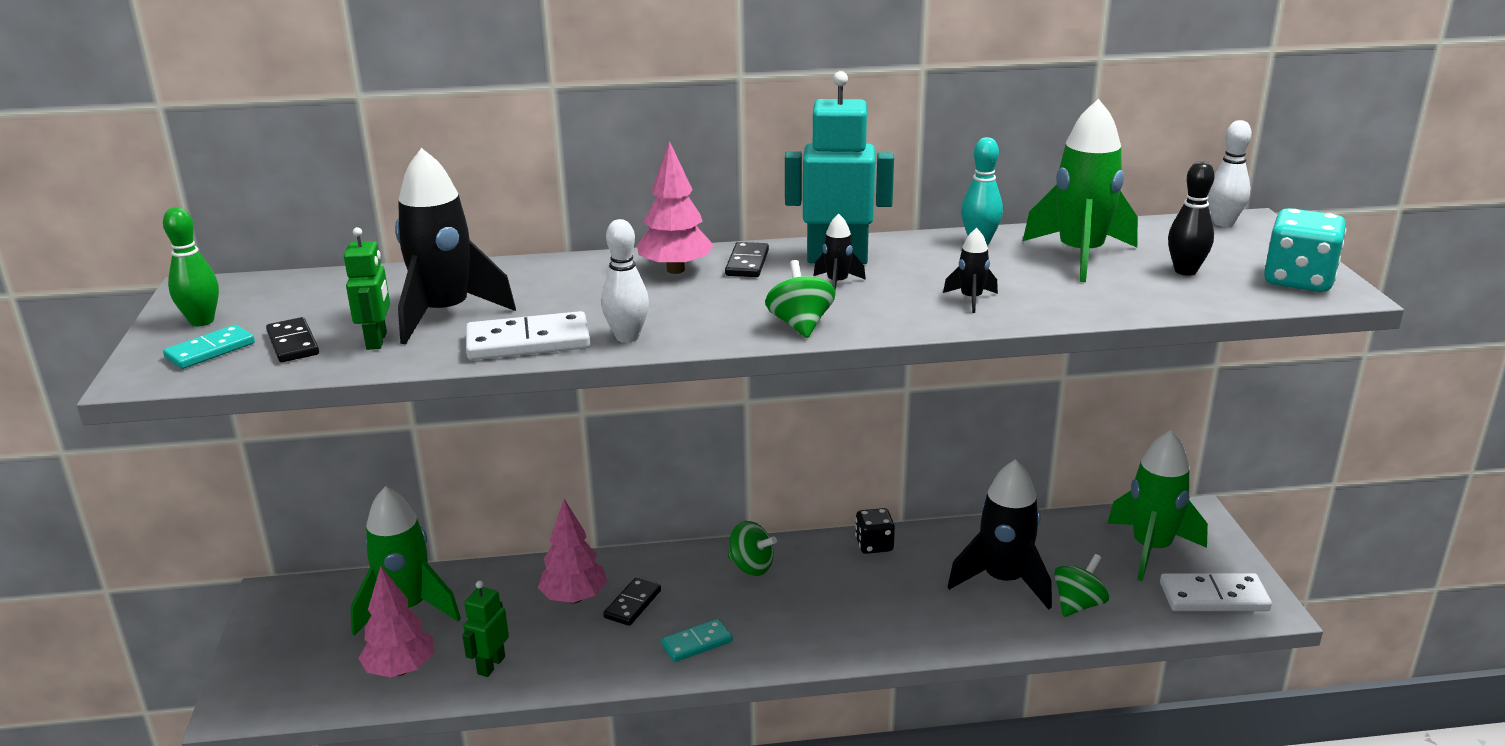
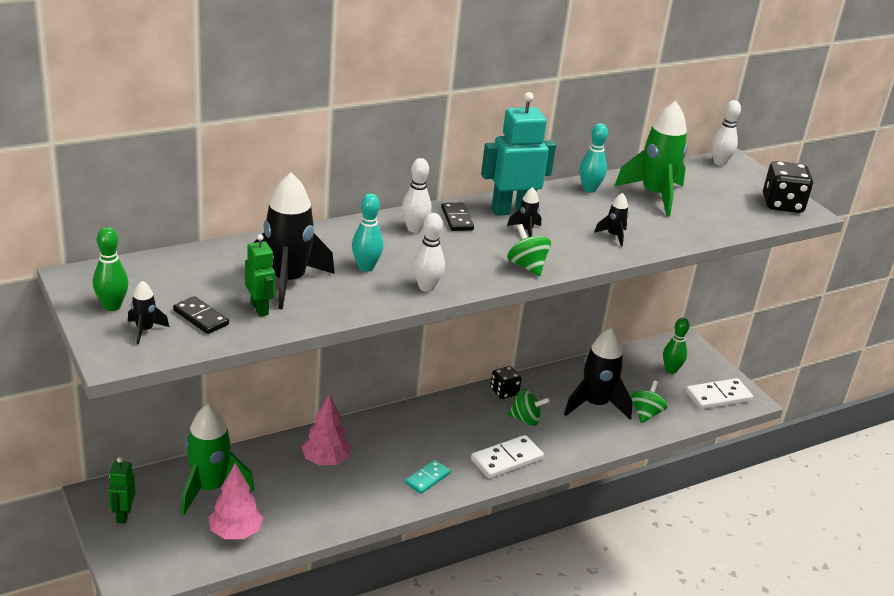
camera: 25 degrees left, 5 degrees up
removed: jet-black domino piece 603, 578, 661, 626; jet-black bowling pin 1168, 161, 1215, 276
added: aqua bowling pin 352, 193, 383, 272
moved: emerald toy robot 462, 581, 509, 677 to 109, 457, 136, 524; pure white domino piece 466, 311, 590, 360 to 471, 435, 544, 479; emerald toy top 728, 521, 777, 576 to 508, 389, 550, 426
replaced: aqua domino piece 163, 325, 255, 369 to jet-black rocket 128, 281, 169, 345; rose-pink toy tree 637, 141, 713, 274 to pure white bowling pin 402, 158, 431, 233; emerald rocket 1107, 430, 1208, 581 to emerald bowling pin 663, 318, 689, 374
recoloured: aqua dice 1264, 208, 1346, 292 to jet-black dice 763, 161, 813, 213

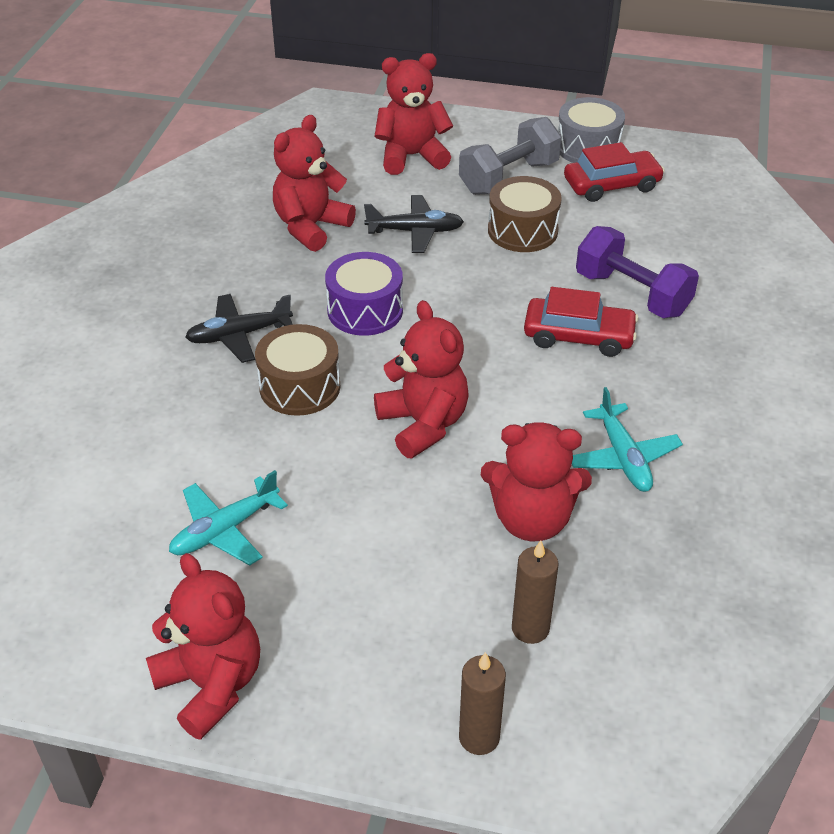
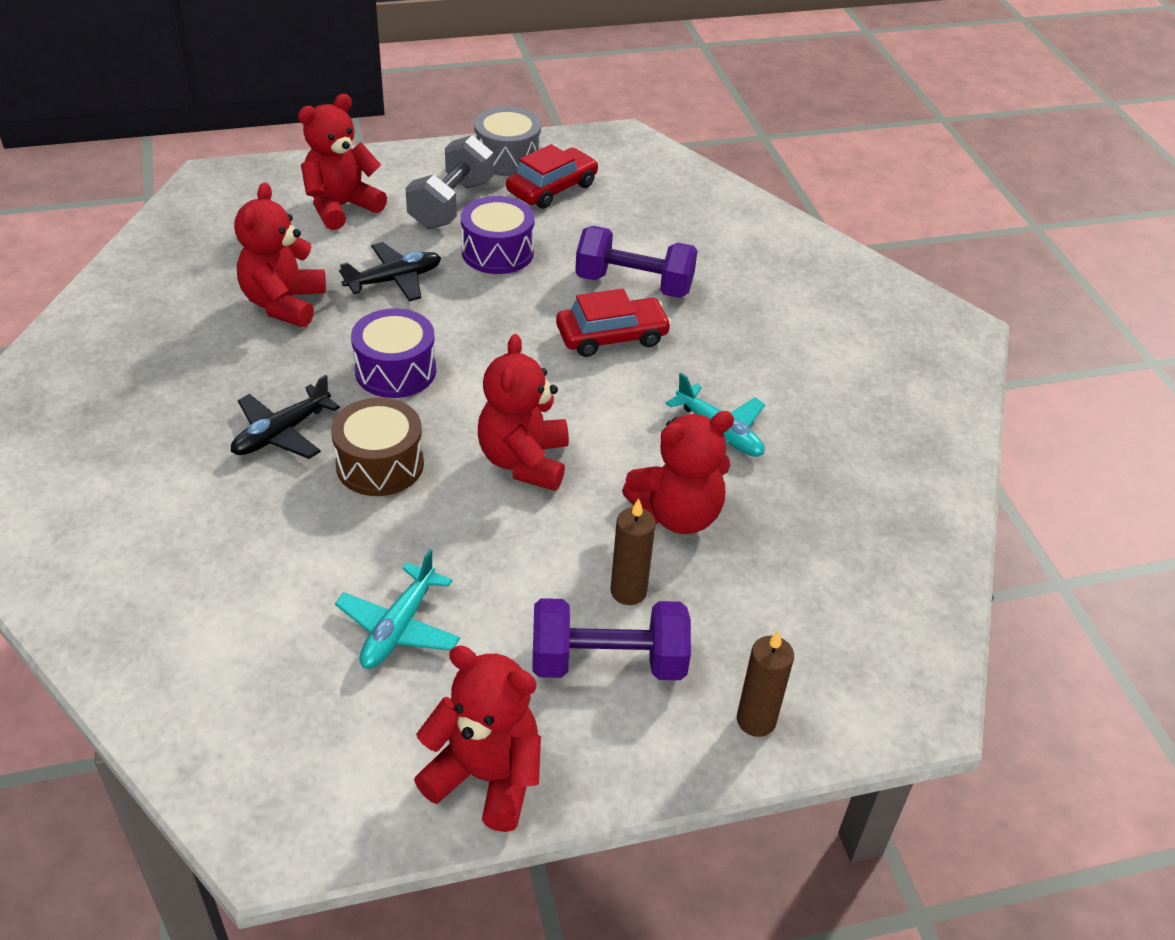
camera: 30 degrees left, 0 degrees up
added: violet hand weight 532, 598, 691, 680
moved: dark brown pillar candle 512, 540, 558, 644 to 610, 498, 656, 605
recoloured: dark brown drum 488, 176, 562, 252 to violet drum 461, 196, 534, 274
turned: red stuffed bear 374, 300, 469, 458 = 478, 334, 569, 491 120 degrees counterclockwise

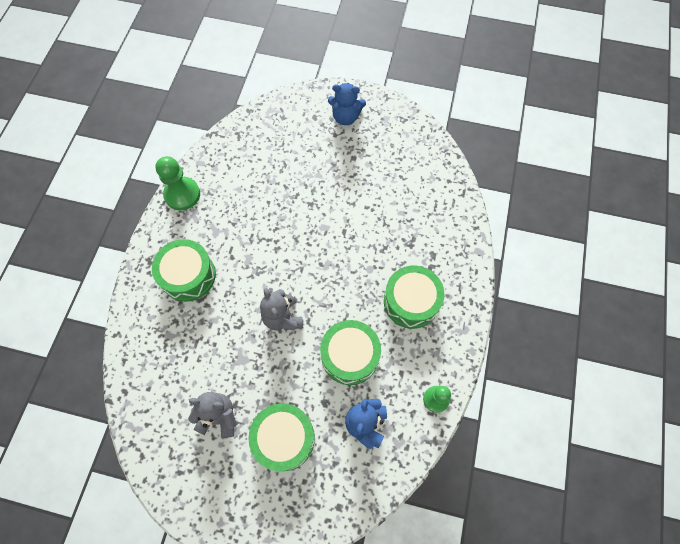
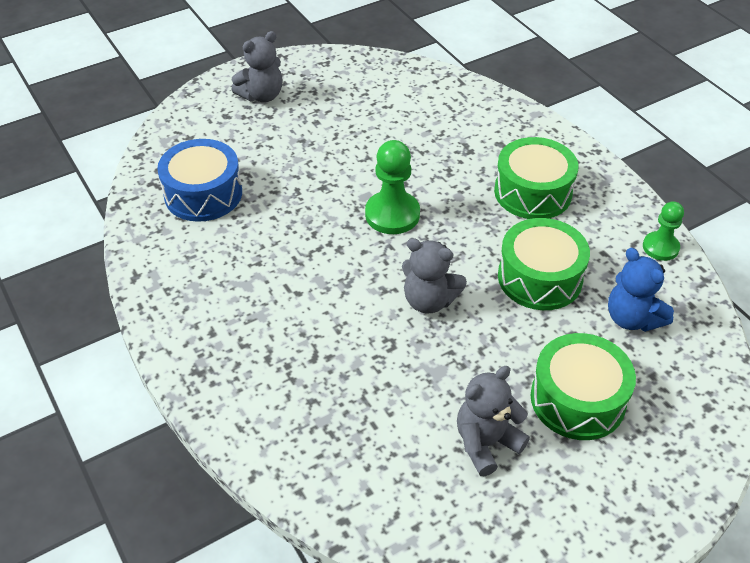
camera: 45 degrees left, 20 degrees down
removed: emerald drum 152, 239, 216, 302
added: blue drum 157, 139, 242, 222
moved: emerald game pawn 155, 156, 200, 211 to 365, 140, 420, 234
recoloured: blue stuffed bear 328, 83, 366, 125 to ash-grey stuffed bear 231, 31, 283, 102

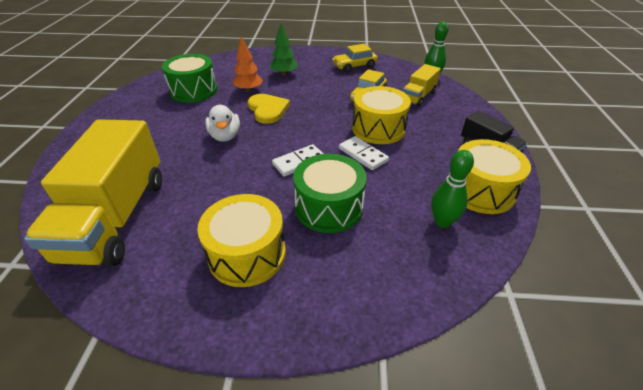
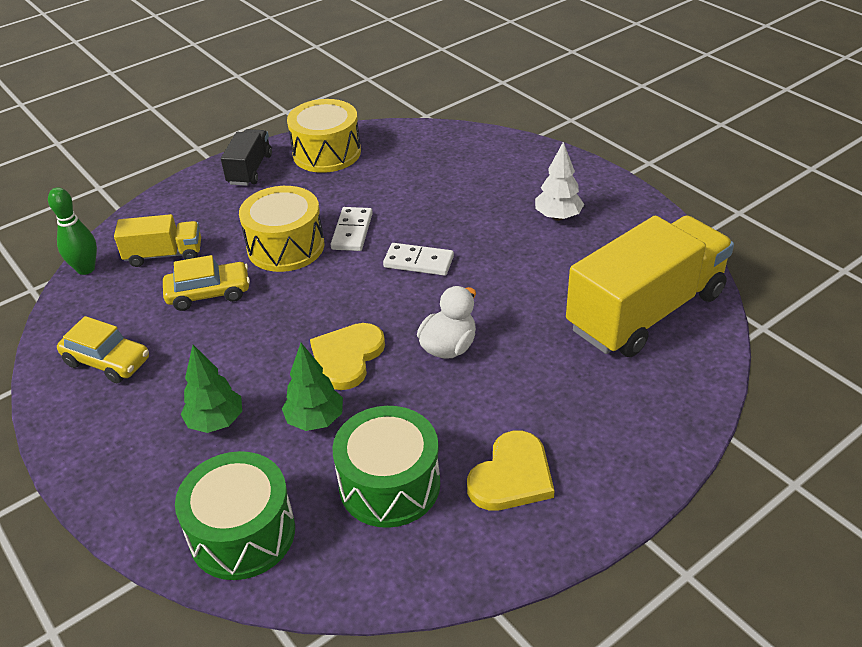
camera: 130 degrees left, 0 degrees up
removed: emerald bowling pin 431, 150, 474, 228
added: golden love heart 467, 431, 555, 511
moved: emerald drum 293, 154, 367, 233 to 175, 451, 295, 580
replaced: golden drum 197, 194, 286, 287 to pure white toy tree 535, 142, 584, 221
recoloured: orange toy tree 233, 37, 263, 92 to emerald toy tree 282, 343, 343, 431

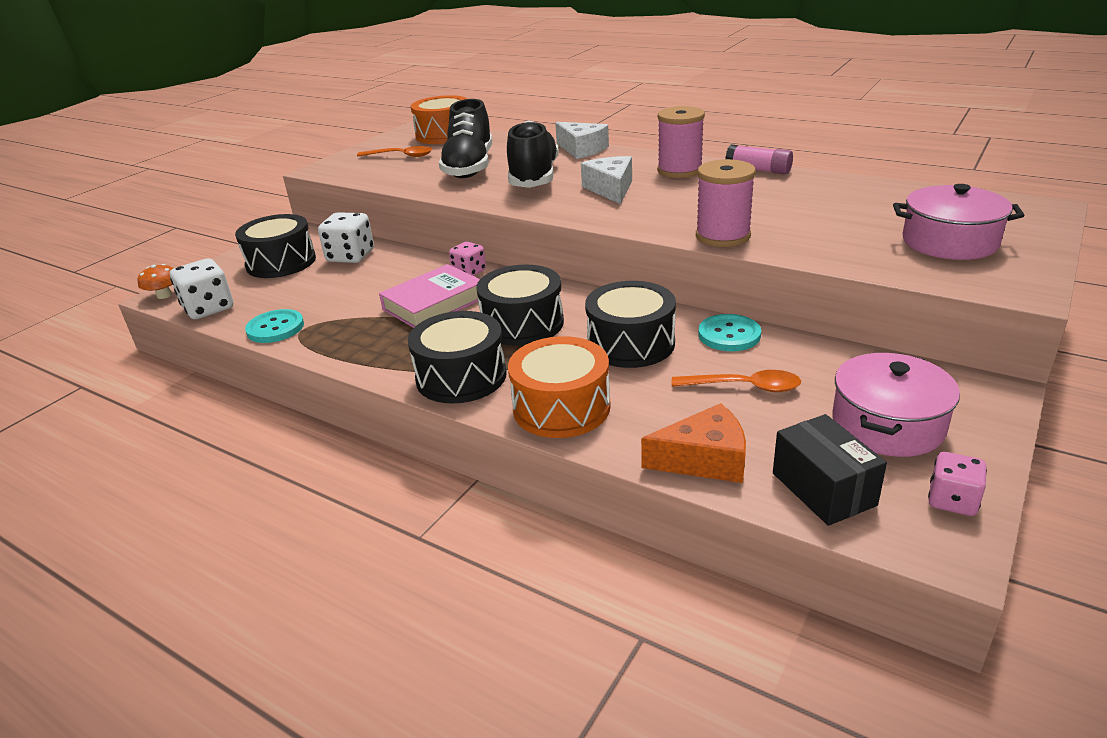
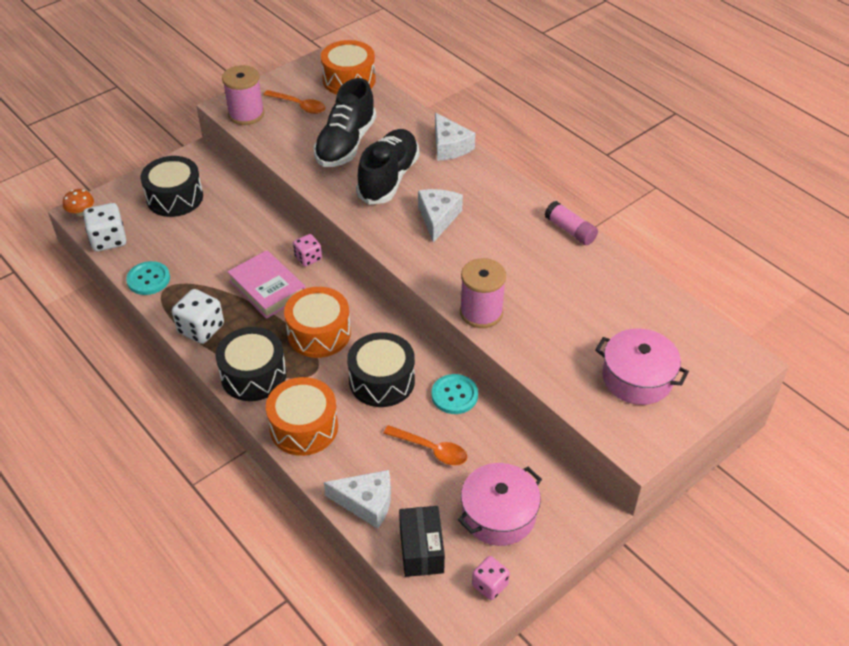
camera: 15 degrees right, 15 degrees up
moved: pure white dice 318, 212, 374, 263 to 172, 289, 224, 344; rose-pink spool 657, 106, 705, 178 to 222, 65, 264, 125
recoloured: jet-black drum 476, 265, 564, 346 to orange drum 284, 287, 351, 358; orange piece of cheese 641, 403, 746, 483 to pure white piece of cheese 324, 470, 391, 529
turned: rose-pink hardcover 379, 264, 480, 328 = 227, 250, 306, 319 75 degrees clockwise

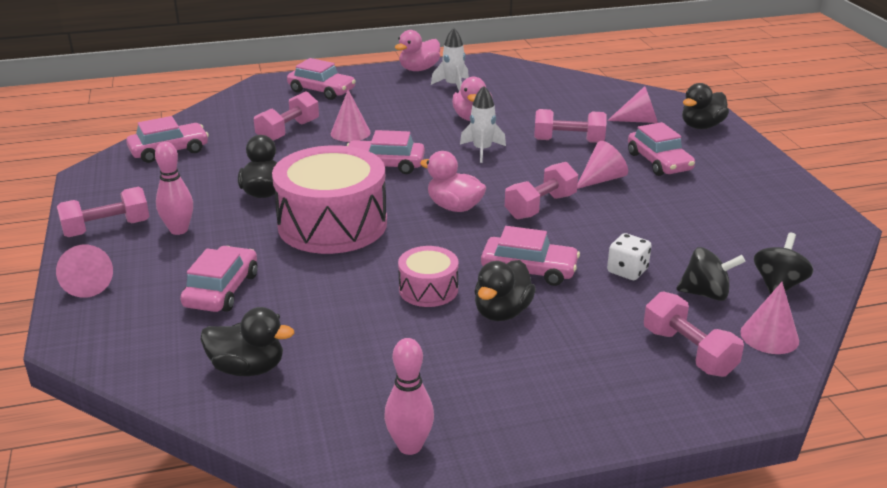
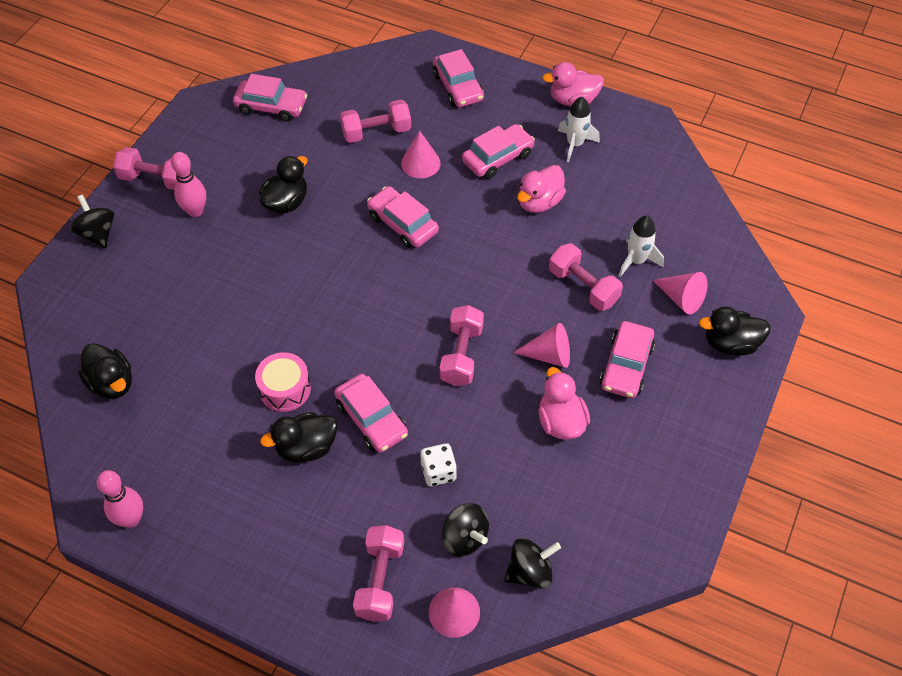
camera: 40 degrees right, 25 degrees up
removed: rose-pink drum 272, 145, 387, 254
moved: rose-pink automobile 180, 246, 258, 312 to 462, 124, 535, 179; rose-pink duck 420, 151, 486, 212 to 538, 367, 590, 440; pure white rocket 460, 86, 506, 163 to 619, 215, 664, 277
replaced: rose-pink cone 56, 245, 113, 298 to jet-black toy top 70, 195, 114, 249
turned: rose-pink hand weight 505, 162, 578, 219 = 440, 305, 484, 386 75 degrees counterclockwise

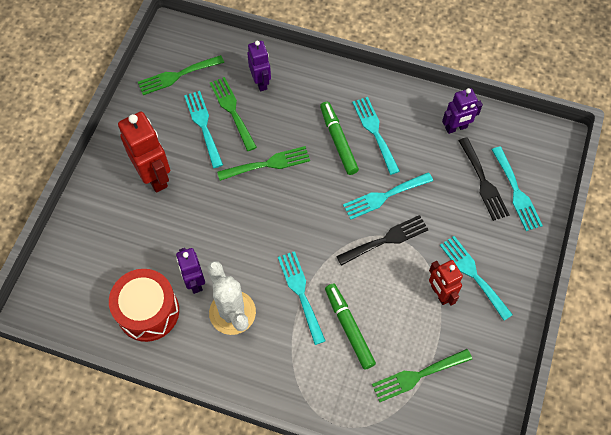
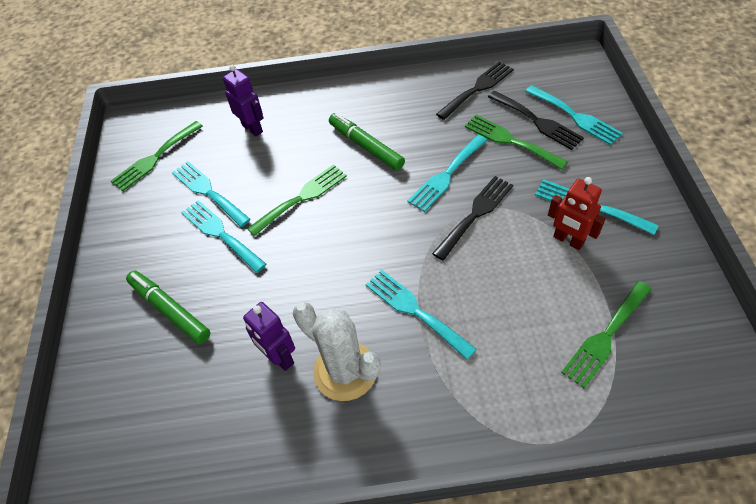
camera: 20 degrees left, 10 degrees down
removed: red drum 109, 269, 179, 342; red toy robot 118, 112, 170, 193
moved: emerald dinner fork 210, 77, 257, 151 to 465, 115, 568, 170; emerald marker 325, 283, 376, 370 to 126, 271, 210, 344; aqua dinner fork 352, 97, 400, 175 to 181, 200, 266, 273
replaced: violet toy robot 442, 88, 483, 134 to jet-black dinner fork 436, 61, 514, 120

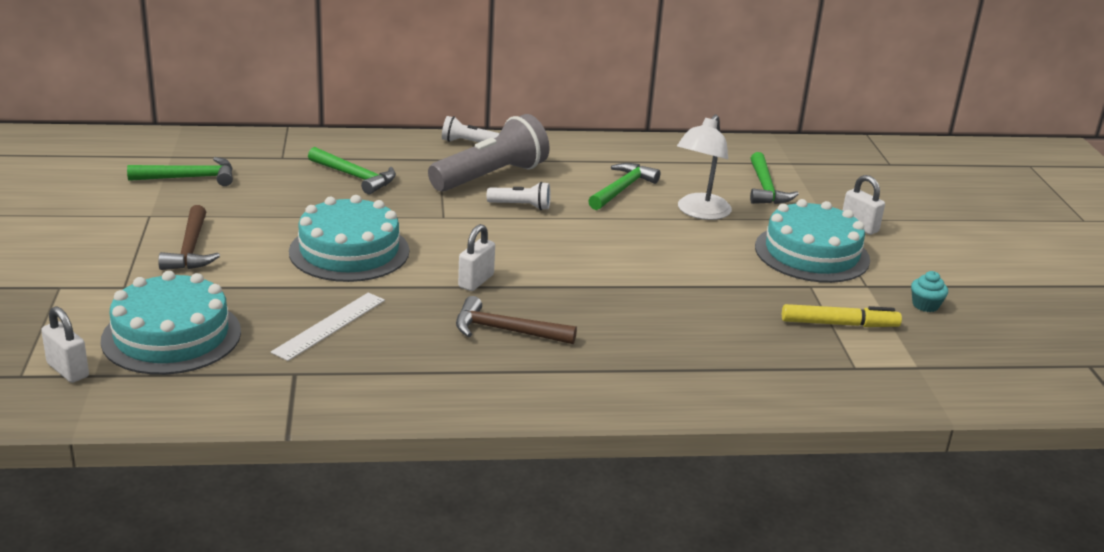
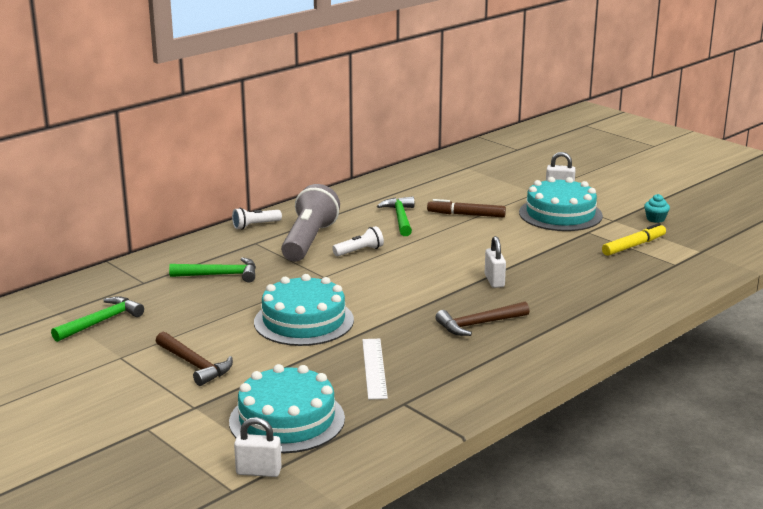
camera: 35 degrees left, 5 degrees down
removed: emerald claw hammer 750, 152, 799, 204
moved: pure white lock 458, 224, 495, 291 to 485, 236, 506, 288
replaced: pure white lamp 677, 115, 732, 220 to dark brown marker 427, 199, 506, 217

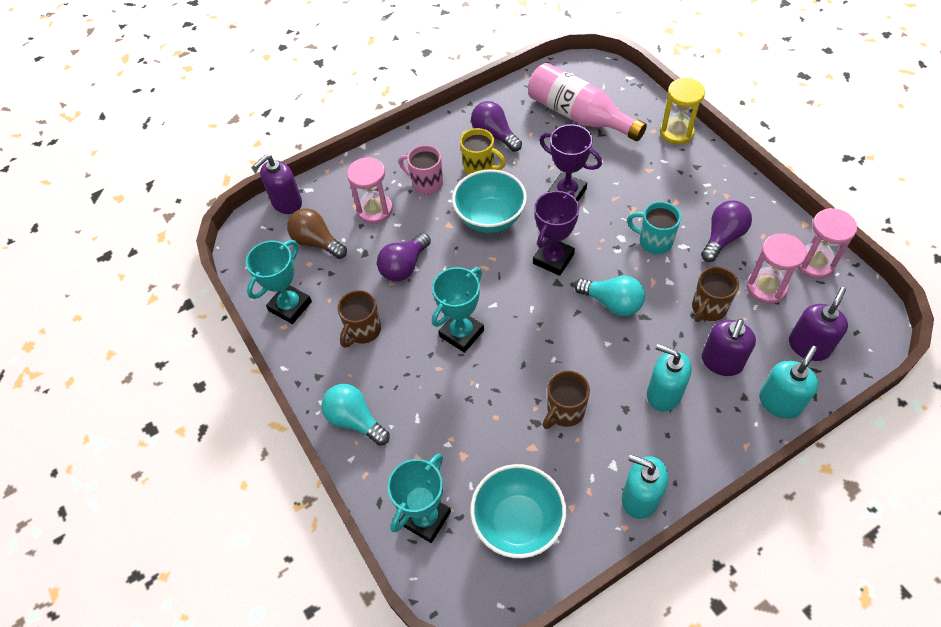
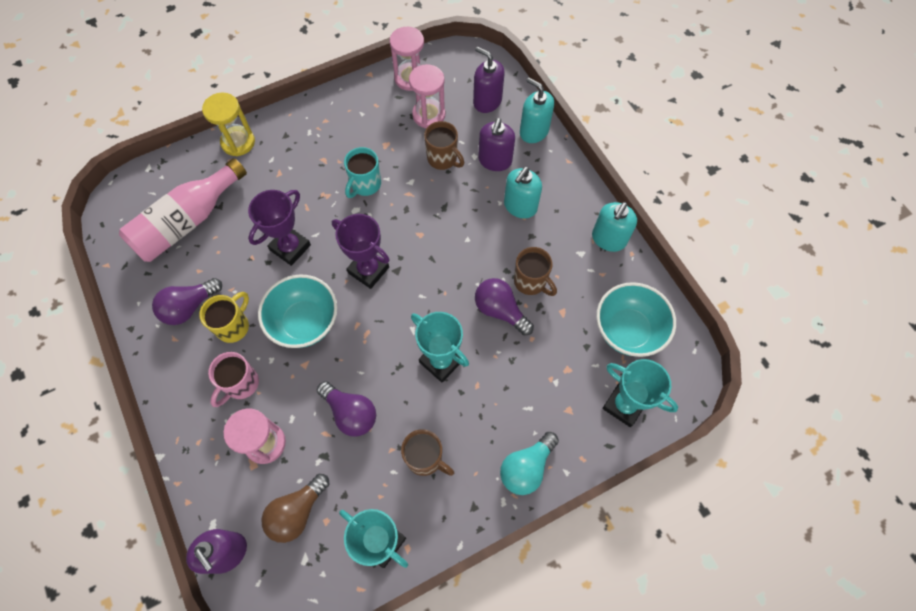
camera: 90 degrees left, 10 degrees up
removed: aqua bulb 574, 276, 645, 316
moved: violet bulb 701, 200, 752, 262 to 475, 278, 534, 336
turned: violet soap dispenser 702, 319, 756, 376 = 478, 118, 515, 171 75 degrees clockwise

